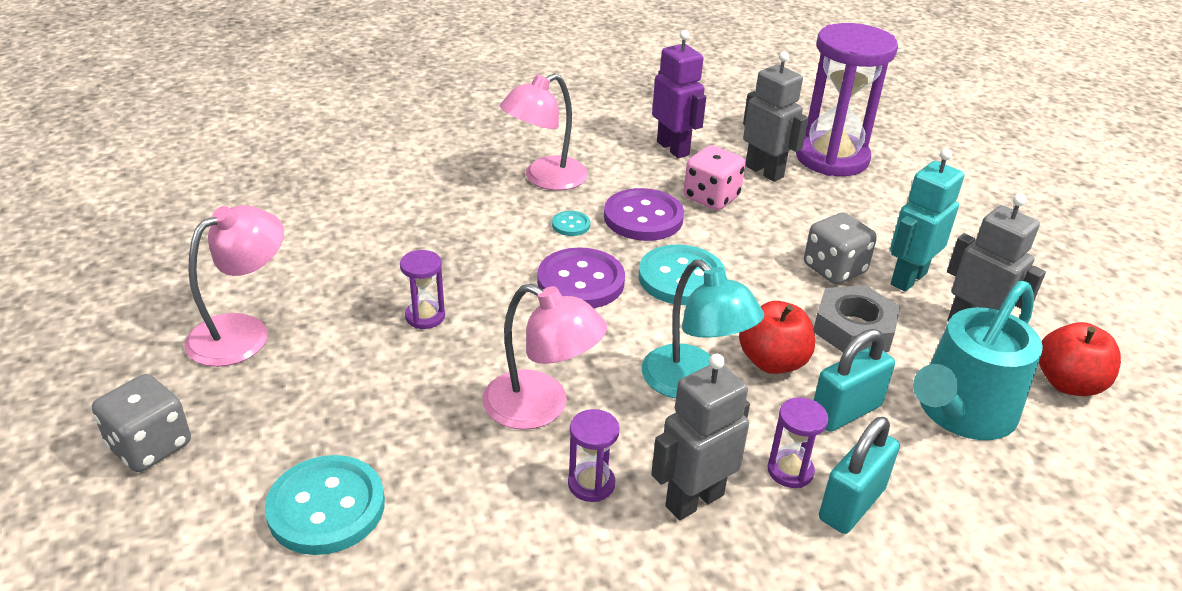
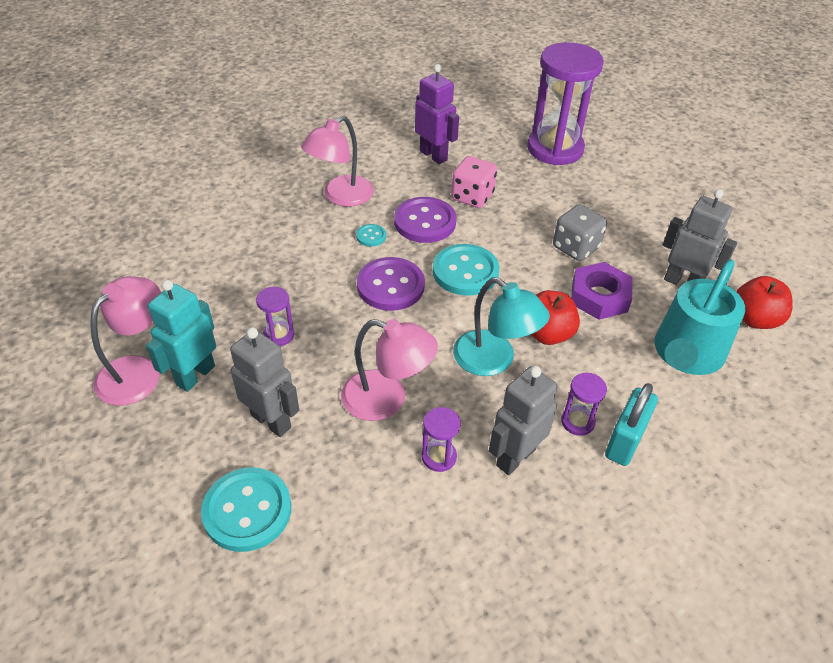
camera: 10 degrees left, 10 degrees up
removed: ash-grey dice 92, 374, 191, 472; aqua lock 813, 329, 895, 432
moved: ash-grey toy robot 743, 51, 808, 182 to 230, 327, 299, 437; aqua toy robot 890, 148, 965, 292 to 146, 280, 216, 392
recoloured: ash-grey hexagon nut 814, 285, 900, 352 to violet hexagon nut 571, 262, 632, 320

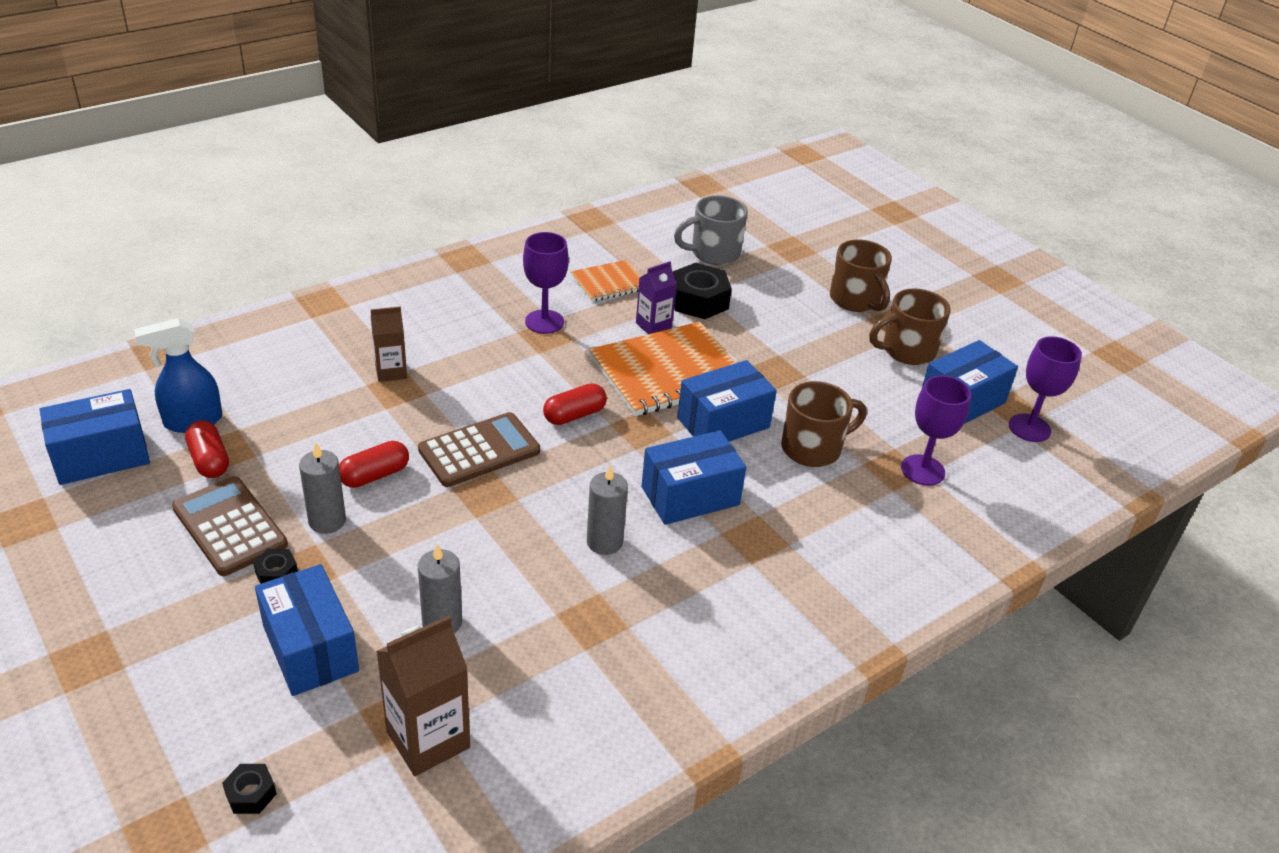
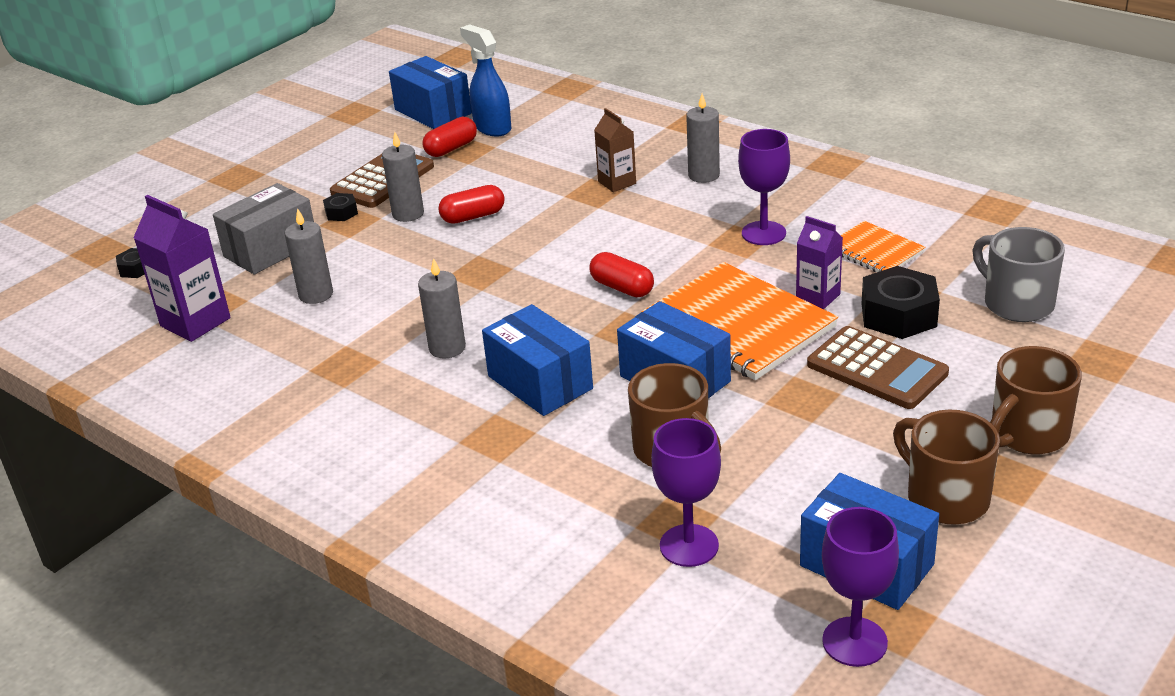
camera: 80 degrees right, 5 degrees down
added: ash-grey pillar candle 686, 94, 720, 183
moved: dark brown calculator 418, 412, 540, 487 to 807, 326, 949, 409
recoloured: blue parcel 255, 564, 359, 696 to ash-grey parcel 213, 183, 314, 274; dark brown juice carton 376, 615, 470, 776 to violet juice carton 133, 195, 231, 342
turned: red pill shape 339, 441, 409, 488 = 438, 185, 505, 224 60 degrees counterclockwise

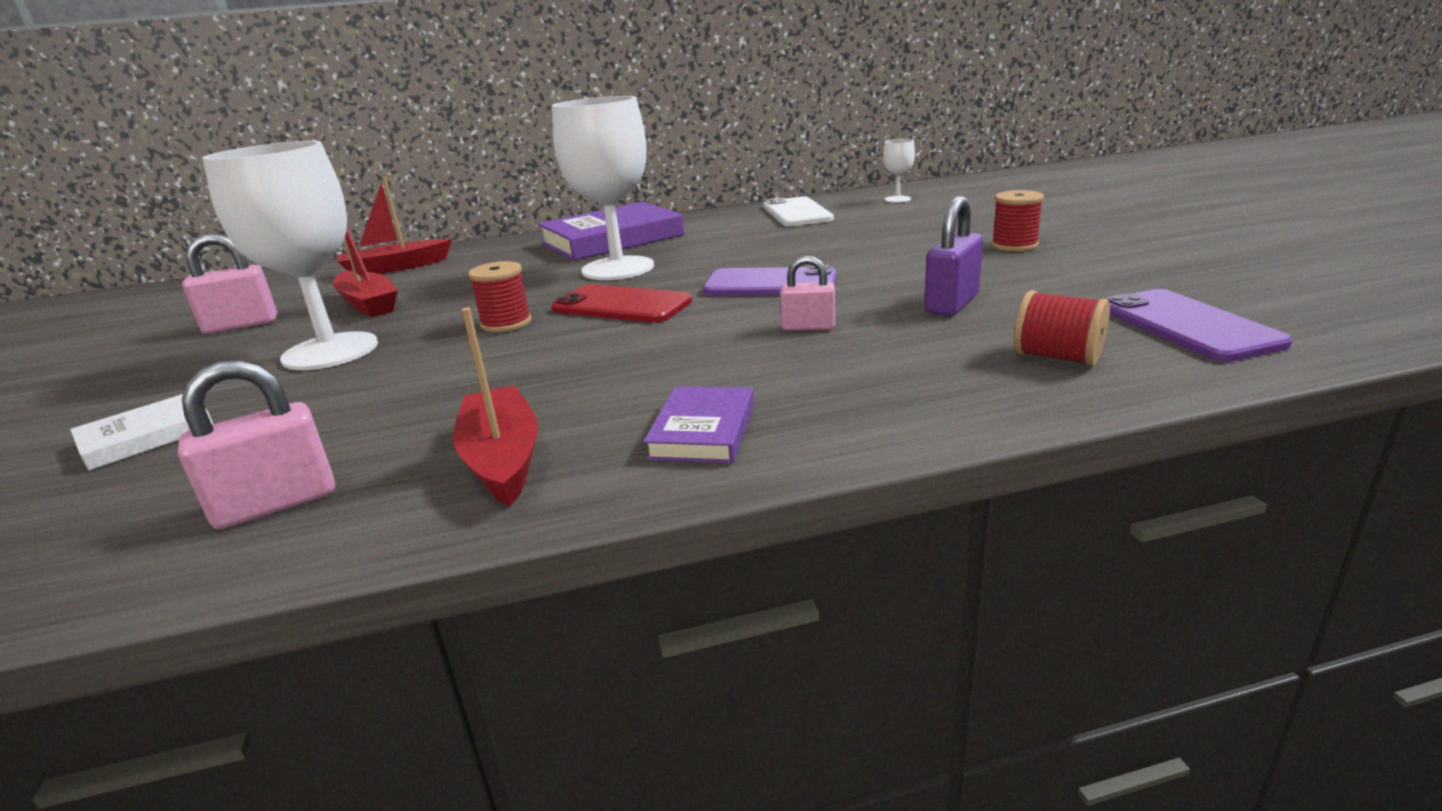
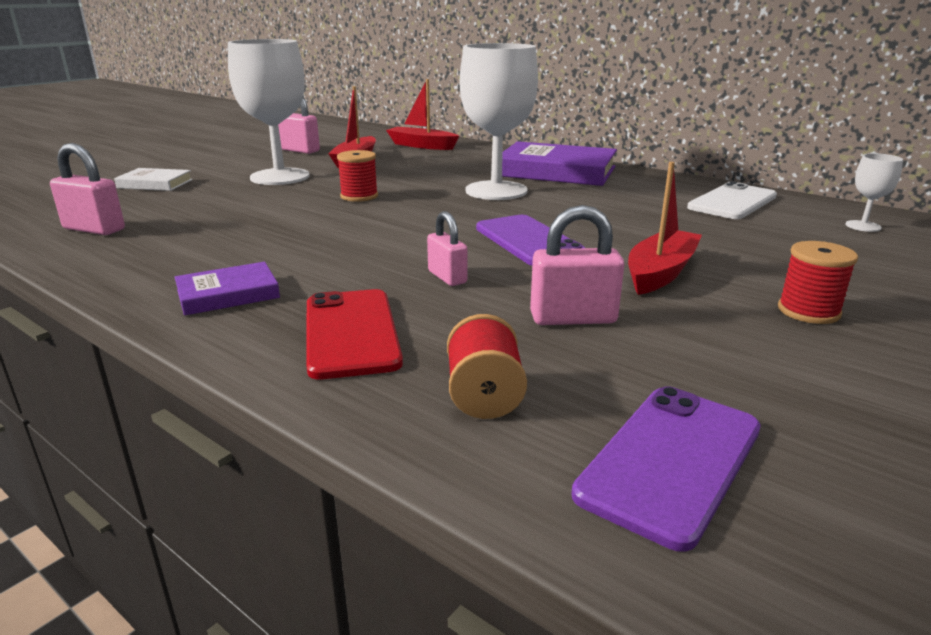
camera: 50 degrees right, 0 degrees up
moved: red sailboat 453, 308, 538, 506 to 628, 162, 702, 295; red mobile phone 551, 284, 692, 323 to 306, 289, 403, 380
recoloured: violet lock 924, 196, 983, 316 to rose-pink lock 530, 205, 624, 325

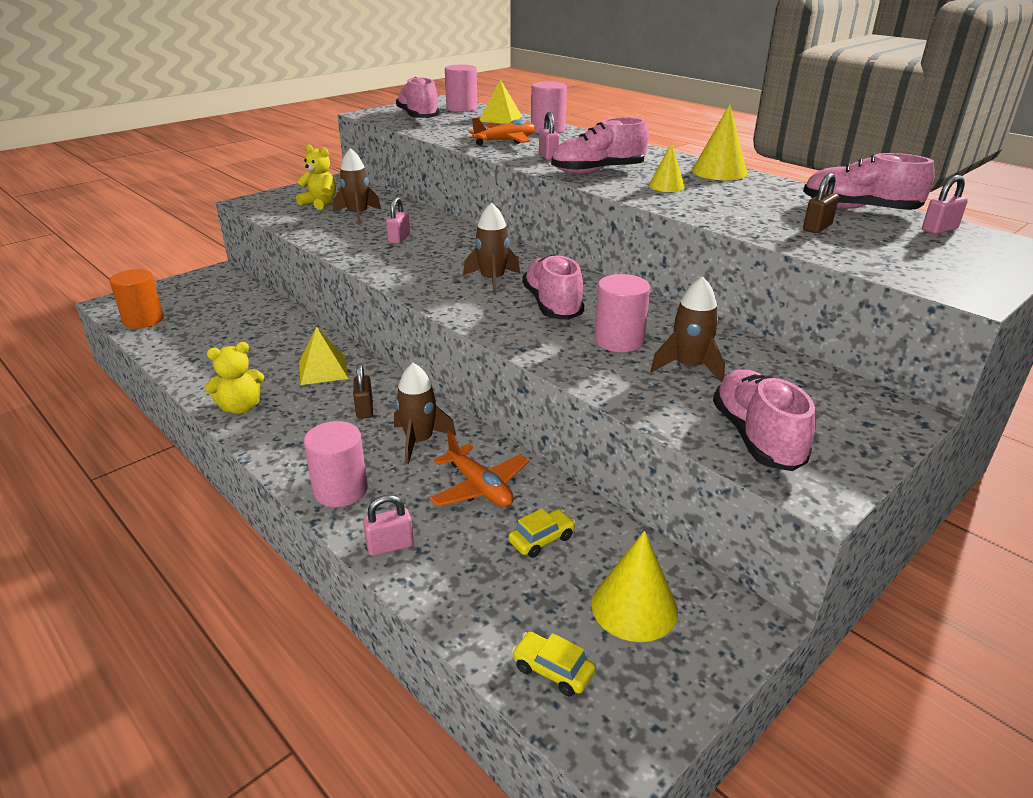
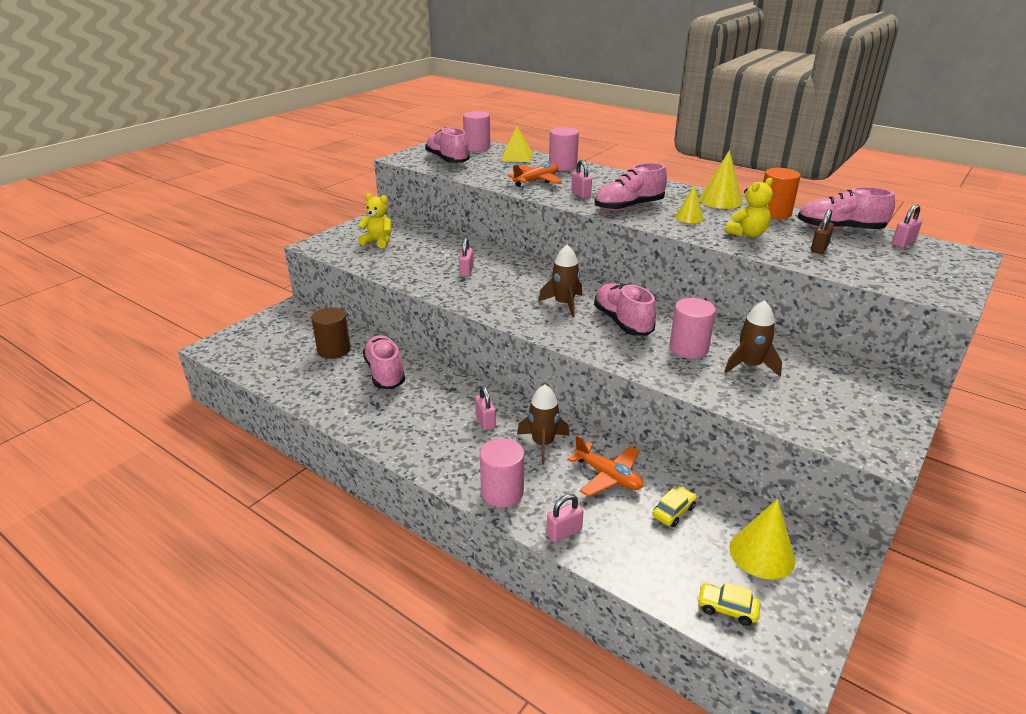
camera: 10 degrees left, 0 degrees up
removed: golden pyramid shape 299, 327, 348, 385; dark brown rocket 333, 148, 381, 225
added: dark brown cylinder shape 311, 307, 351, 359
moved: orange cylinder shape 110, 269, 164, 329 to 763, 168, 801, 219; golden stuffed bear 205, 342, 264, 414 to 725, 178, 773, 237; rose-pink lace-up shoe 713, 370, 816, 471 to 363, 335, 405, 389
recoloured: dark brown lock 353, 363, 373, 419 to rose-pink lock 475, 386, 496, 430

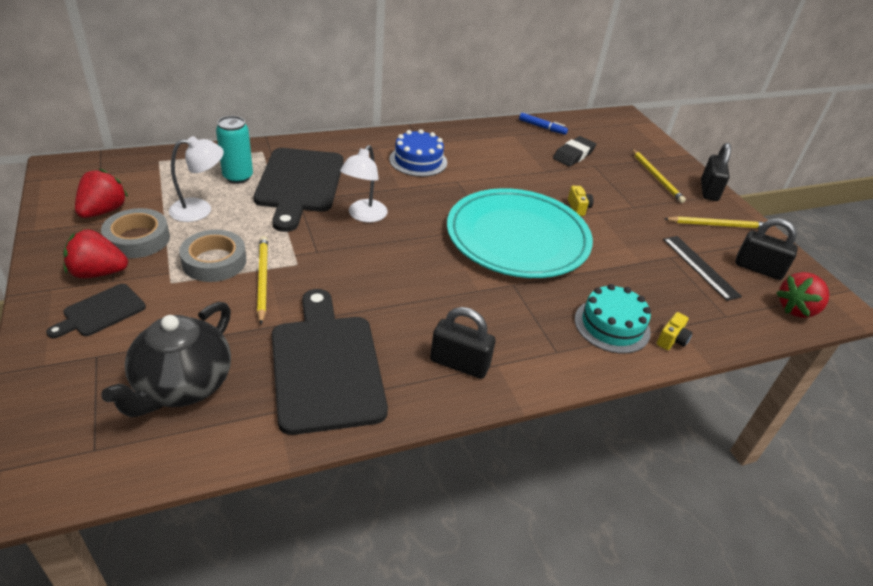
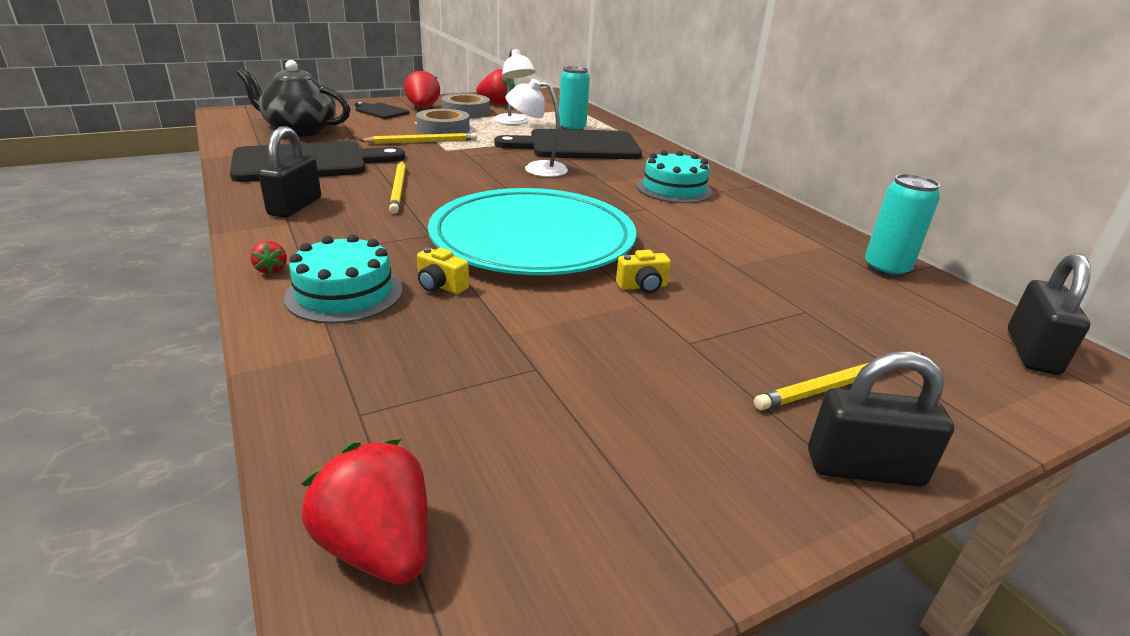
camera: 85 degrees right, 10 degrees down
removed: jet-black pencil eraser 553, 136, 596, 167; jet-black measuring stick 663, 236, 742, 301
added: red strawberry 250, 241, 287, 275
moved: golden photo camera 657, 312, 693, 350 to 417, 247, 469, 294; golden lead pencil 664, 216, 764, 229 to 389, 161, 406, 214; jet-black lock 735, 218, 798, 280 to 1008, 253, 1091, 375
replaced: blue marker 519, 113, 568, 135 to aqua tin 865, 174, 940, 278
recoloured: blue cake 389, 129, 447, 177 to aqua cake 636, 150, 713, 203

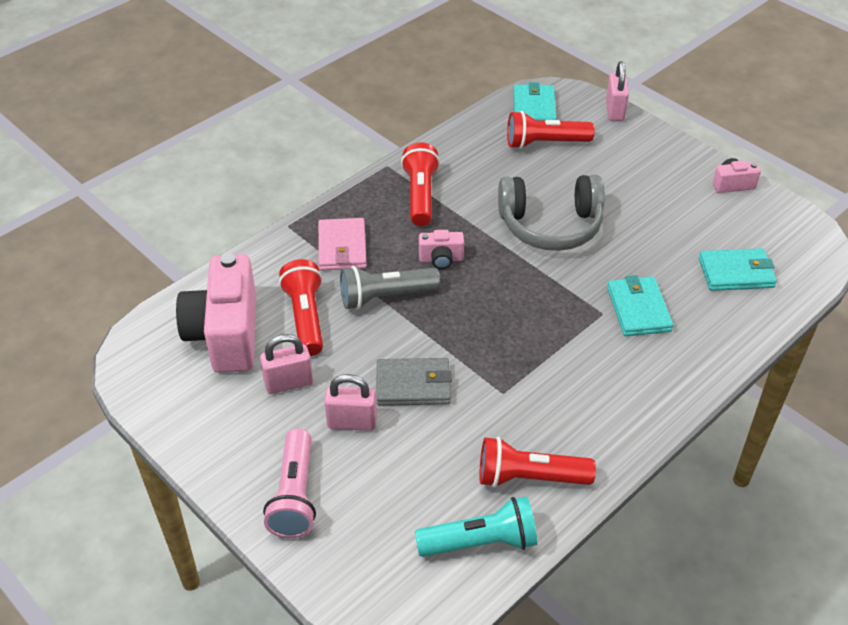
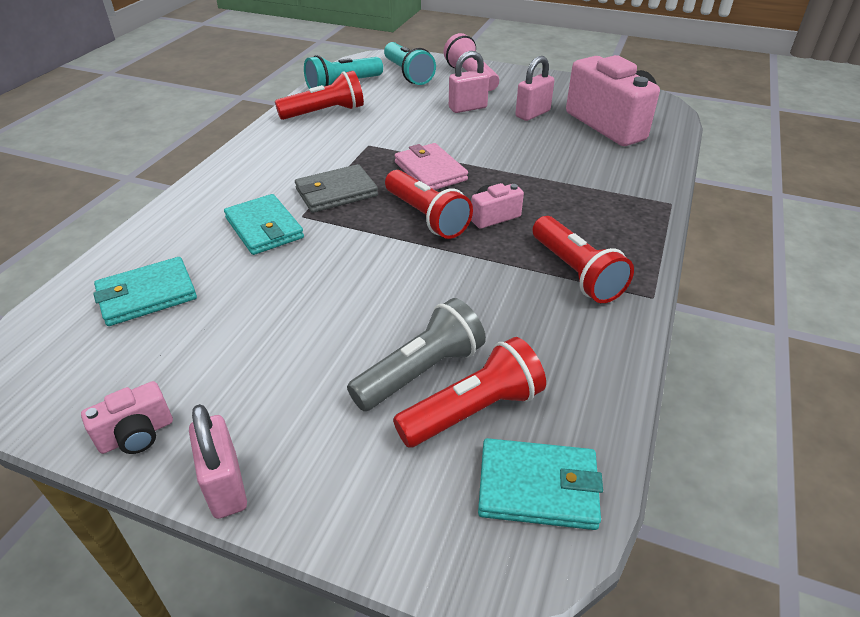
camera: 155 degrees right, 5 degrees down
removed: ash-grey headphones 498, 175, 605, 251
added: aqua torch 384, 42, 436, 85
moved: red torch 279, 259, 323, 356 to 385, 170, 473, 239; rose-pink wallet 318, 218, 367, 271 to 395, 143, 468, 190; ash-grey torch 340, 266, 440, 309 to 347, 298, 486, 411; ash-grey wallet 376, 358, 452, 406 to 295, 164, 378, 213; rose-pink lock 606, 61, 629, 121 to 189, 404, 247, 519
turned: aqua wallet 513, 82, 556, 121 = 478, 438, 603, 530 60 degrees counterclockwise

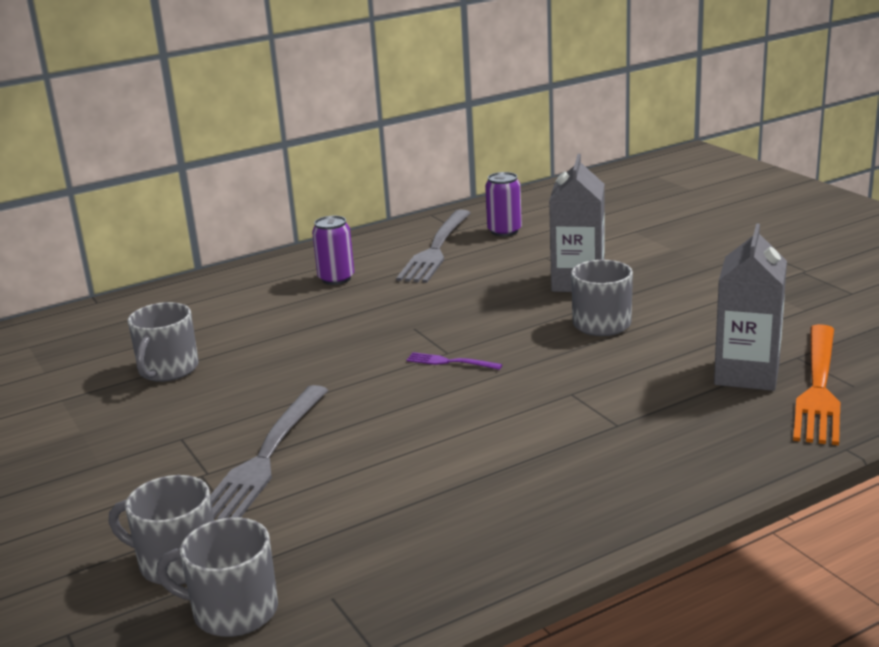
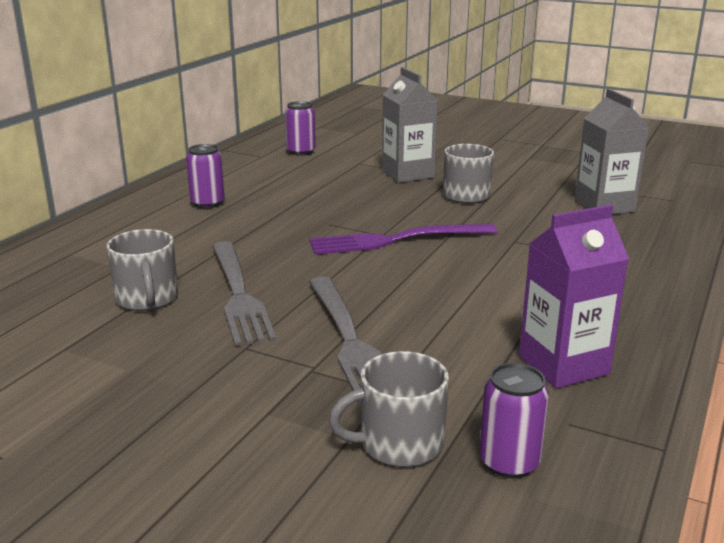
camera: 35 degrees left, 0 degrees up
removed: orange dinner fork 793, 324, 840, 445
added: violet juice carton 519, 205, 629, 389
moved: ash-grey dinner fork 396, 210, 471, 283 to 212, 241, 276, 346
replaced: ash-grey tea mug 156, 517, 278, 637 to violet tin 479, 363, 549, 479
resized: violet dinner fork 407, 352, 503, 370 = 309, 223, 498, 255 x2.22

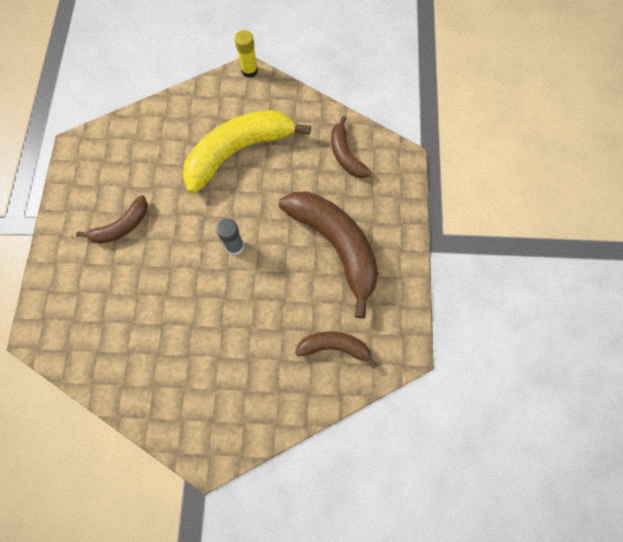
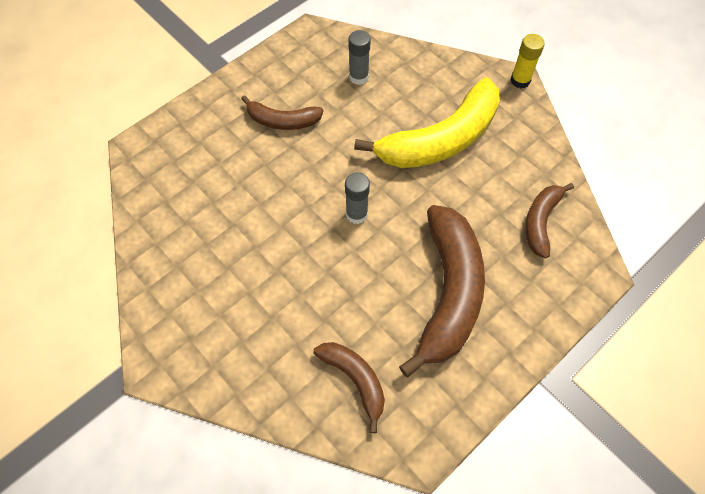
camera: 45 degrees right, 10 degrees down
added: ash-grey stick of glue 349, 30, 371, 85
turned: golden banana fruit 183, 110, 311, 194 = 354, 78, 500, 168 135 degrees clockwise

